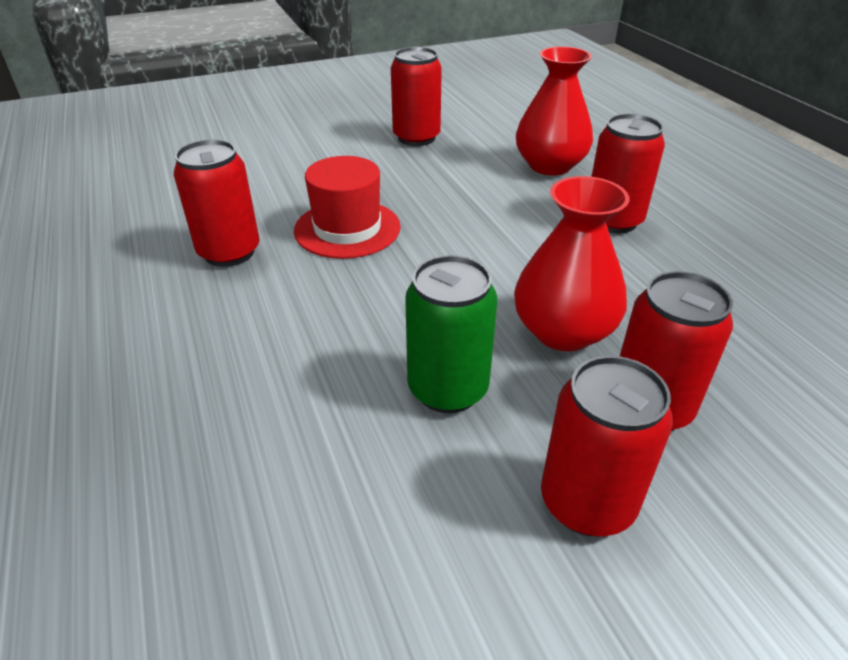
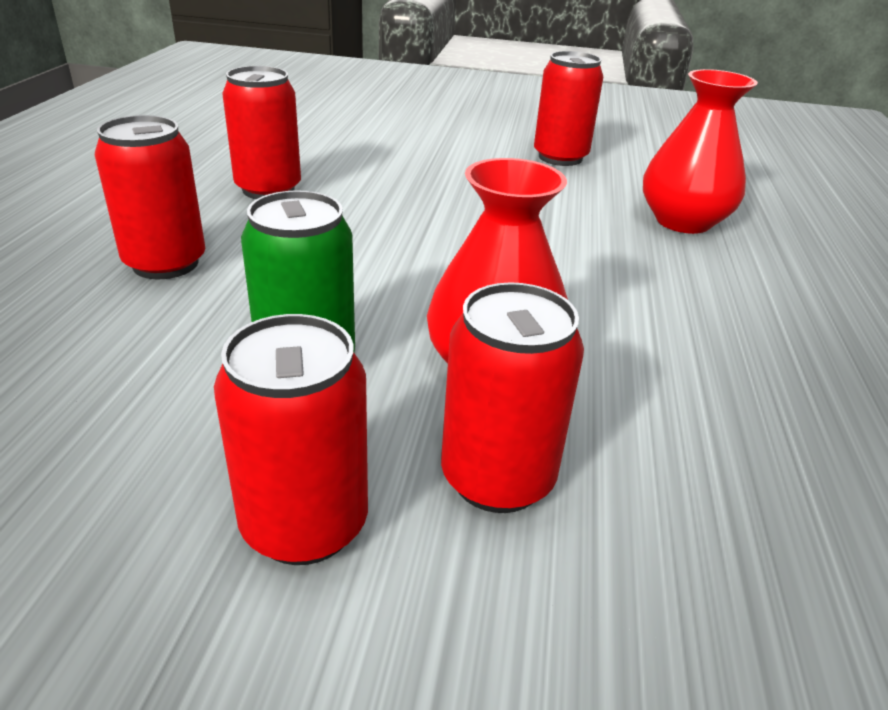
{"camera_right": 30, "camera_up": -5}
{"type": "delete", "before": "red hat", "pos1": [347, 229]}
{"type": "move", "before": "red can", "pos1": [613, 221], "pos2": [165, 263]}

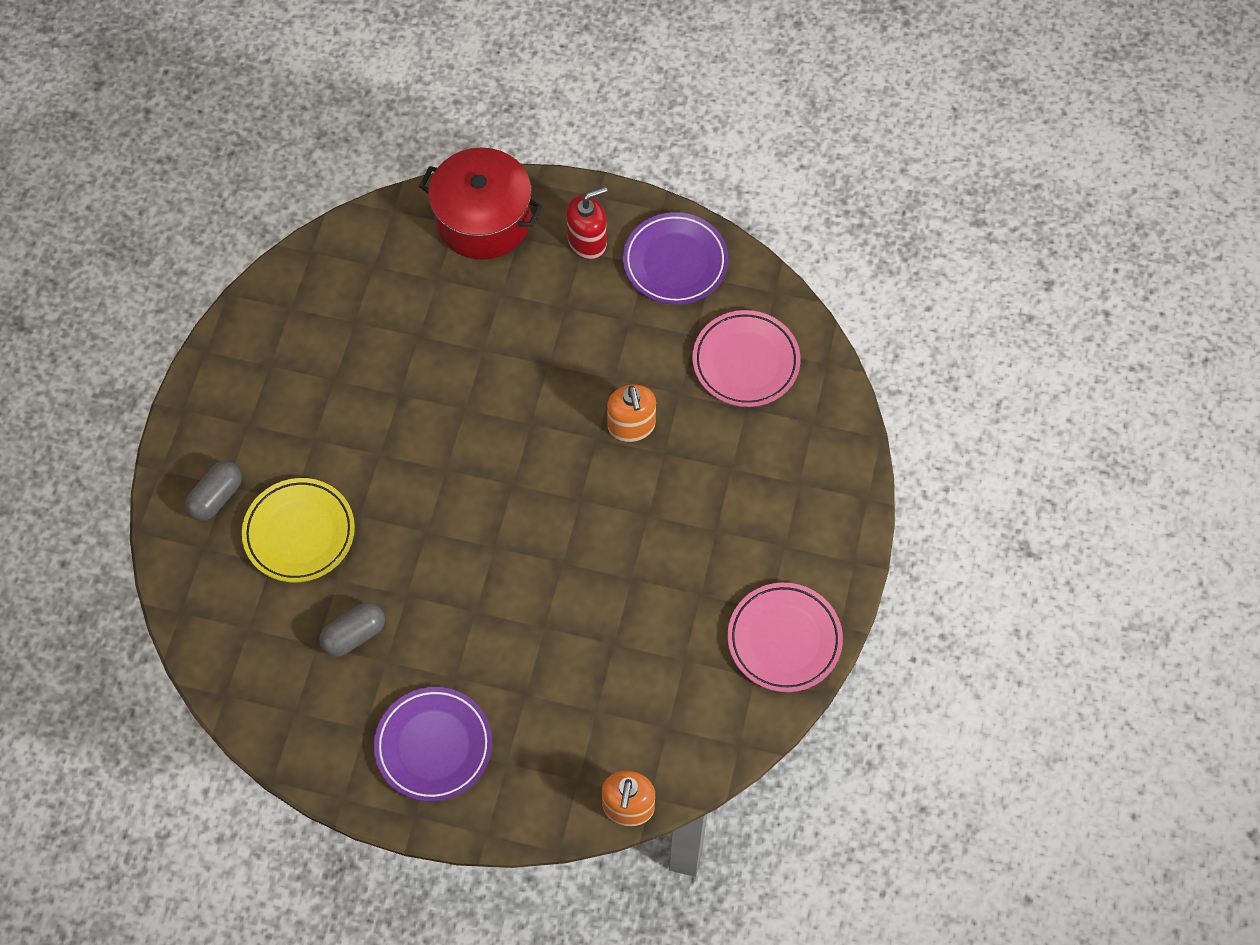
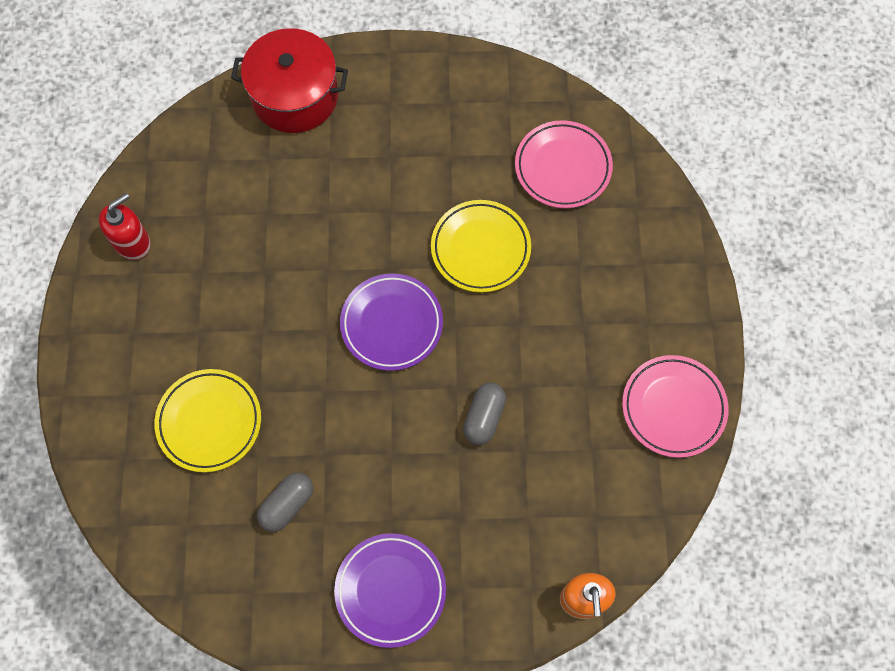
{"camera_right": -15, "camera_up": 5}
{"type": "move", "before": "grey capsule", "pos1": [216, 497], "pos2": [484, 417]}
{"type": "move", "before": "red soap dispenser", "pos1": [587, 241], "pos2": [132, 242]}
{"type": "replace", "before": "orange soap dispenser", "after": "yellow plate", "pos1": [631, 426], "pos2": [480, 248]}
{"type": "move", "before": "purple plate", "pos1": [675, 262], "pos2": [391, 324]}

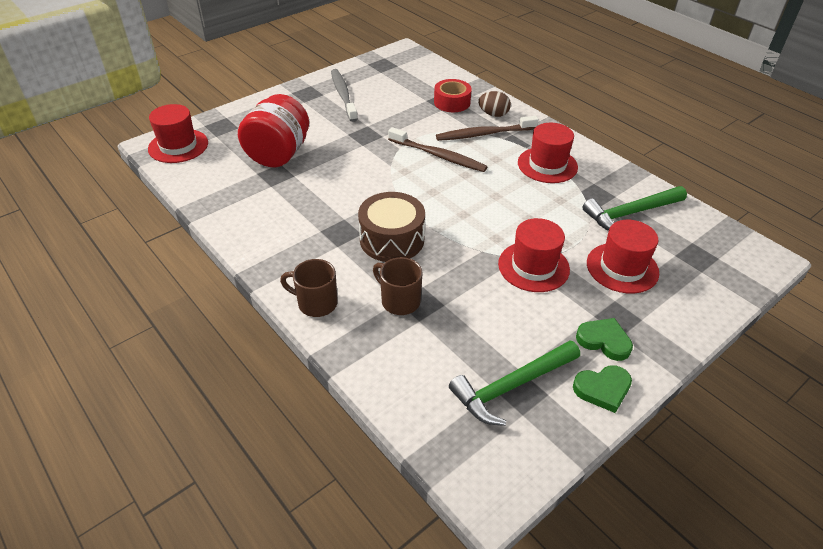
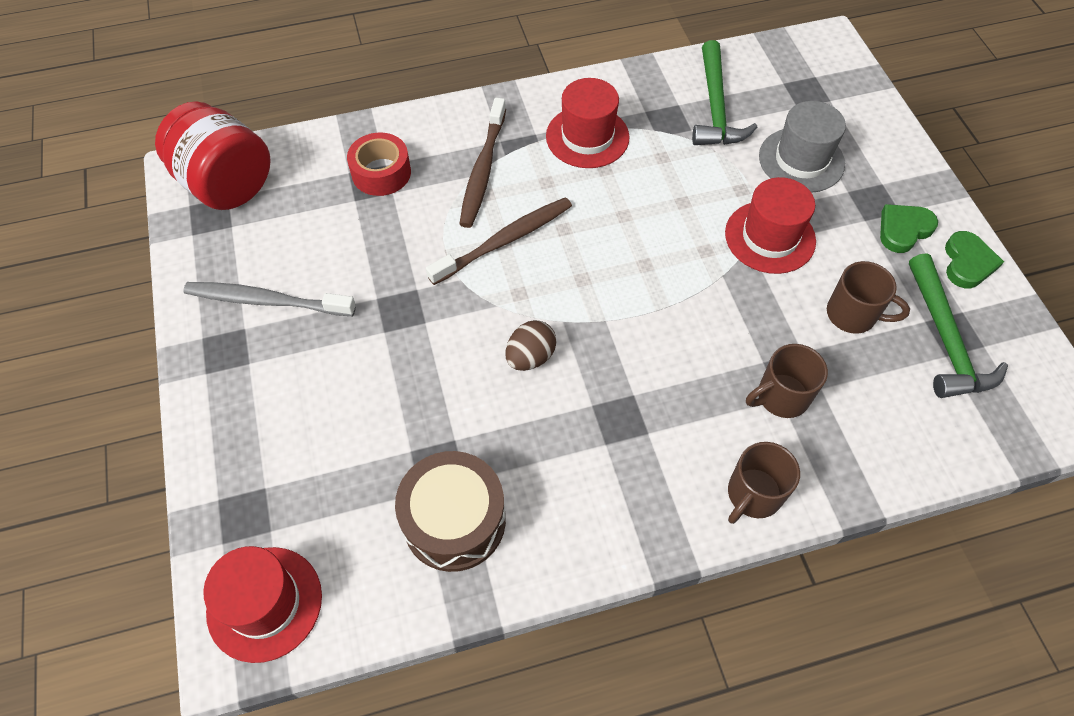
{"camera_right": -65, "camera_up": 15}
{"type": "move", "before": "red jar", "pos1": [278, 154], "pos2": [226, 184]}
{"type": "move", "before": "brown drum", "pos1": [392, 239], "pos2": [454, 520]}
{"type": "move", "before": "brown egg", "pos1": [493, 114], "pos2": [530, 357]}
{"type": "recolor", "before": "red hat", "after": "grey hat", "pos1": [622, 268], "pos2": [801, 160]}
{"type": "insert", "after": "brown mug", "pos2": [853, 315]}

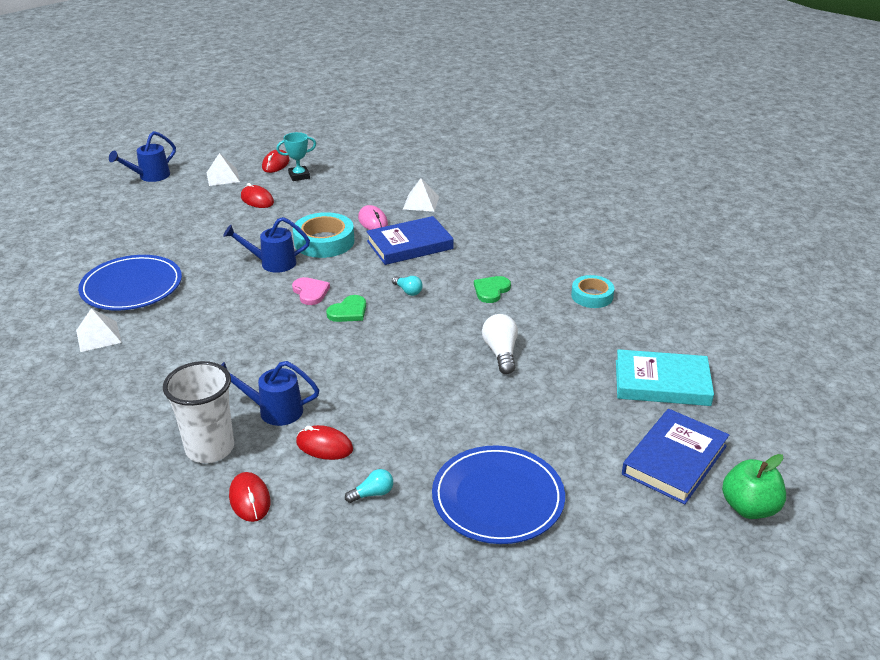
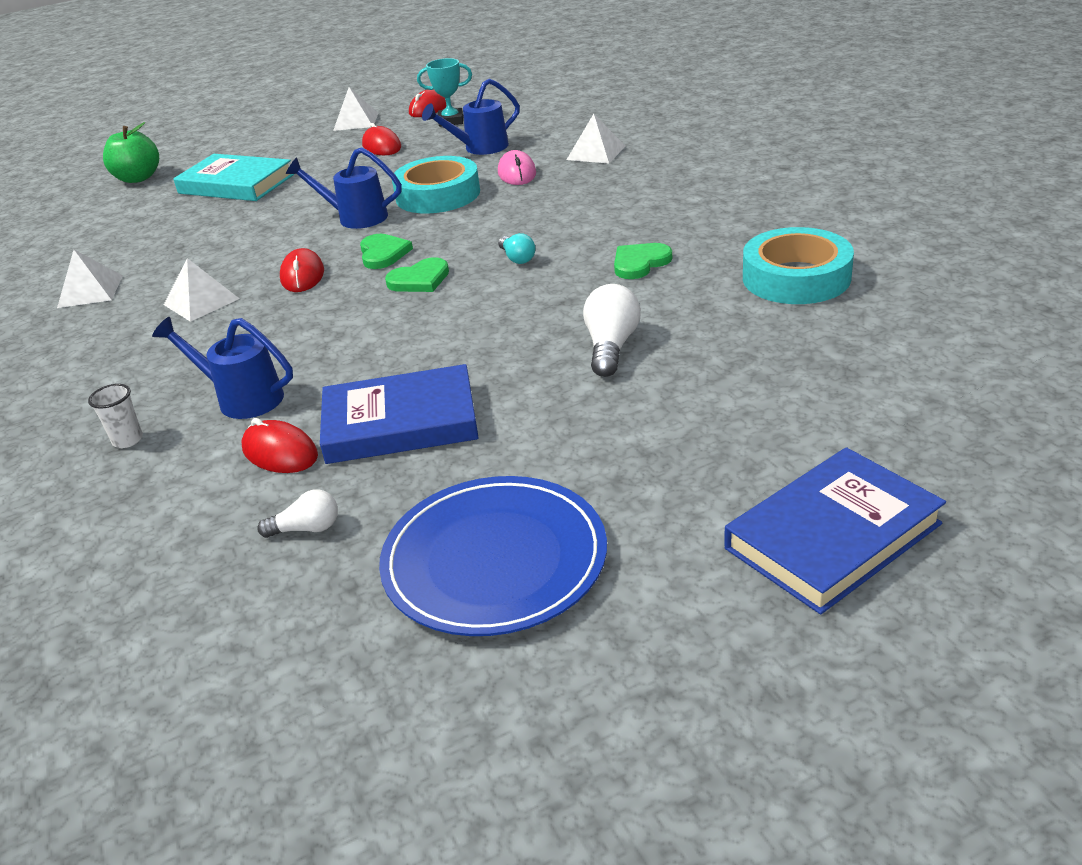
{"camera_right": 20, "camera_up": 0}
{"type": "delete", "before": "blue plate", "pos1": [131, 287]}
{"type": "move", "before": "blue watering can", "pos1": [150, 176], "pos2": [480, 148]}
{"type": "resize", "before": "white cup", "pos1": [210, 448], "pos2": [127, 440], "scale": 0.43}
{"type": "move", "before": "red mouse", "pos1": [250, 499], "pos2": [302, 275]}
{"type": "recolor", "before": "pink heart", "after": "green heart", "pos1": [310, 292], "pos2": [383, 254]}
{"type": "recolor", "before": "turquoise light bulb", "after": "white light bulb", "pos1": [372, 494], "pos2": [307, 529]}
{"type": "move", "before": "blue book", "pos1": [409, 245], "pos2": [400, 422]}
{"type": "resize", "before": "turquoise tape", "pos1": [592, 296], "pos2": [796, 277], "scale": 1.57}
{"type": "move", "before": "turquoise book", "pos1": [662, 383], "pos2": [236, 184]}
{"type": "move", "before": "green apple", "pos1": [749, 508], "pos2": [138, 178]}
{"type": "insert", "after": "white pyramid", "pos2": [201, 301]}

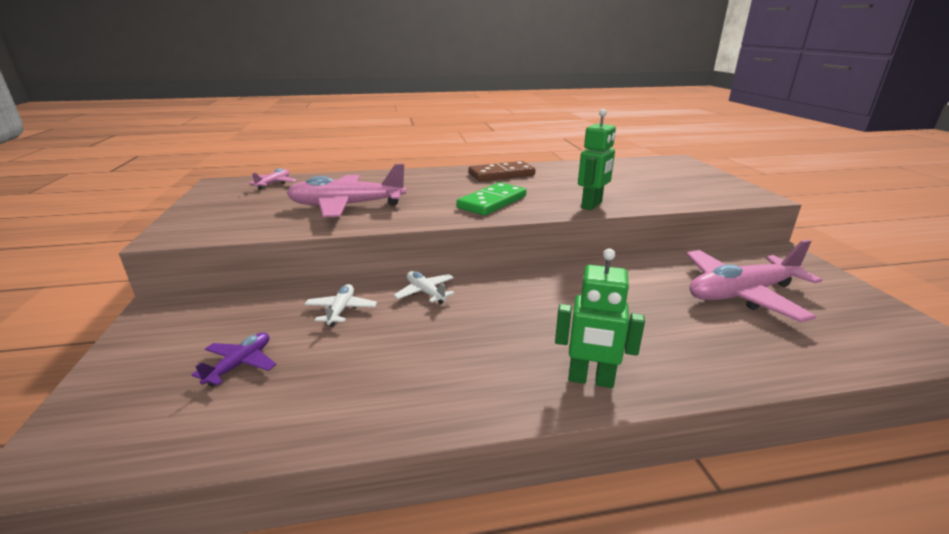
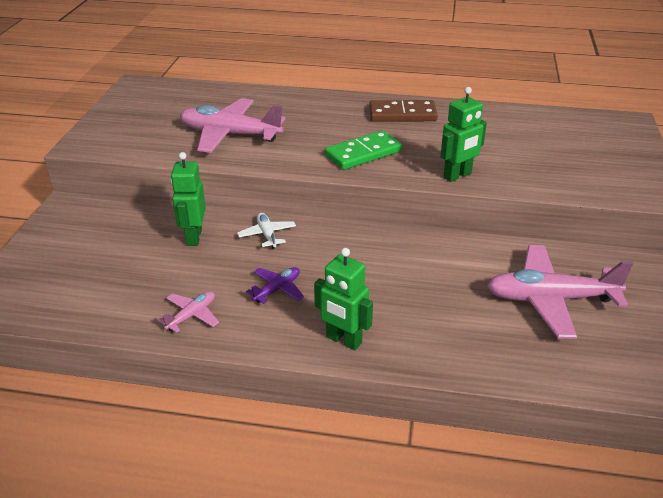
{"camera_right": 20, "camera_up": 10}
{"type": "move", "before": "purple plane", "pos1": [240, 364], "pos2": [277, 289]}
{"type": "move", "before": "pink plane", "pos1": [274, 184], "pos2": [191, 316]}
{"type": "replace", "before": "white plane", "after": "green robot", "pos1": [341, 310], "pos2": [193, 237]}

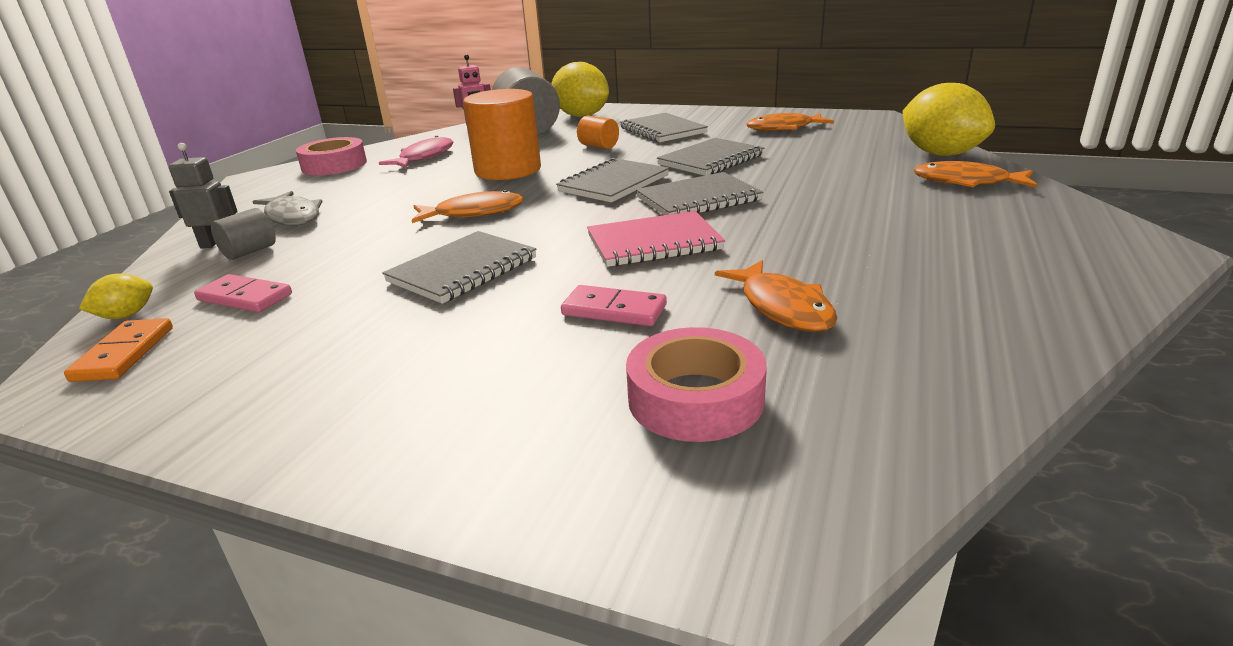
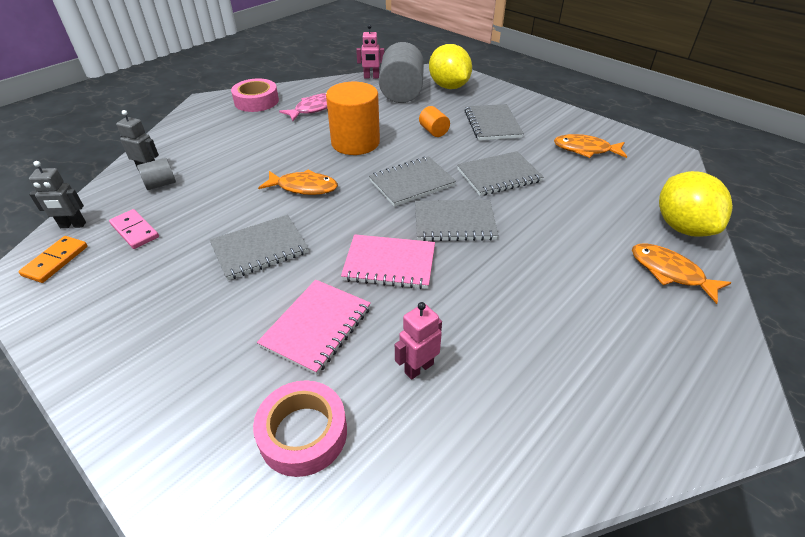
{"camera_right": 20, "camera_up": 15}
{"type": "replace", "before": "yellow lemon", "after": "grey robot", "pos1": [126, 315], "pos2": [73, 225]}
{"type": "delete", "before": "grey fish", "pos1": [292, 216]}
{"type": "replace", "before": "pink domino", "after": "pink notebook", "pos1": [614, 310], "pos2": [317, 327]}
{"type": "replace", "before": "orange fish", "after": "pink robot", "pos1": [782, 307], "pos2": [418, 368]}

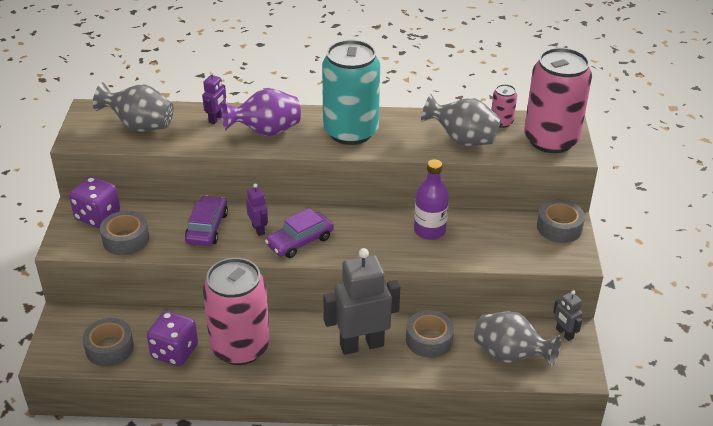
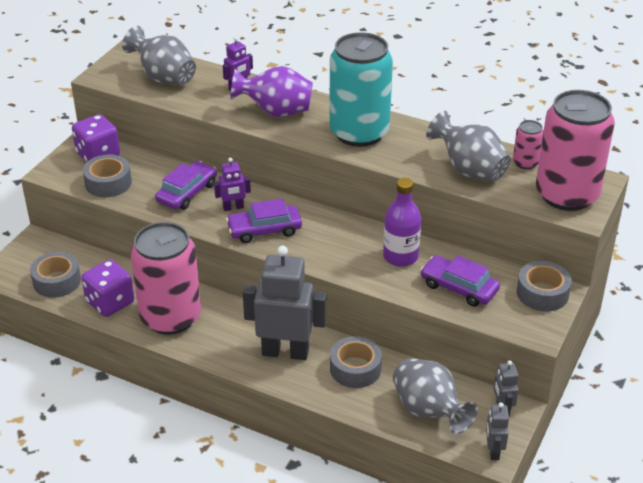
{"camera_right": 25, "camera_up": 0}
{"type": "rotate", "before": "purple robot", "pos1": [258, 229], "pos2": [233, 208], "turn": 75}
{"type": "insert", "after": "purple car", "pos2": [459, 287]}
{"type": "insert", "after": "grey robot", "pos2": [493, 451]}

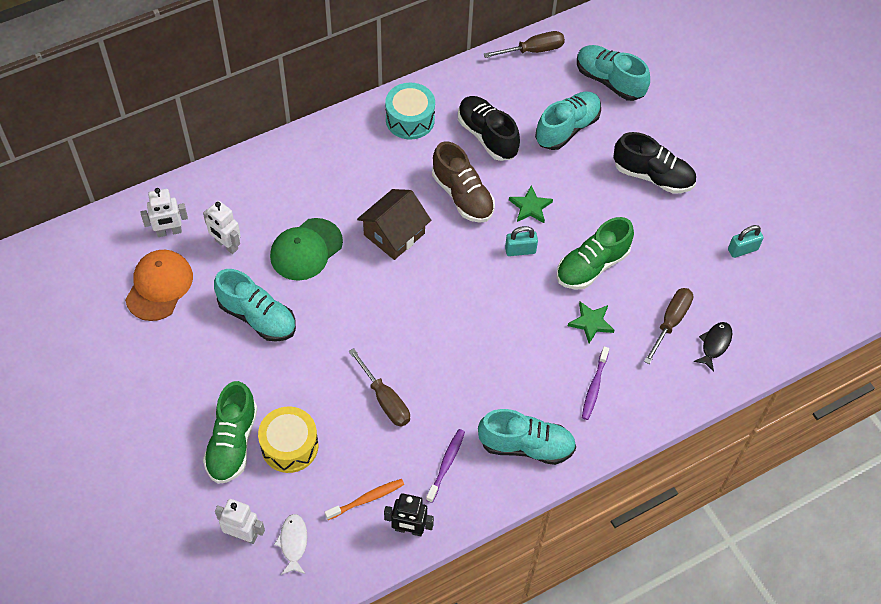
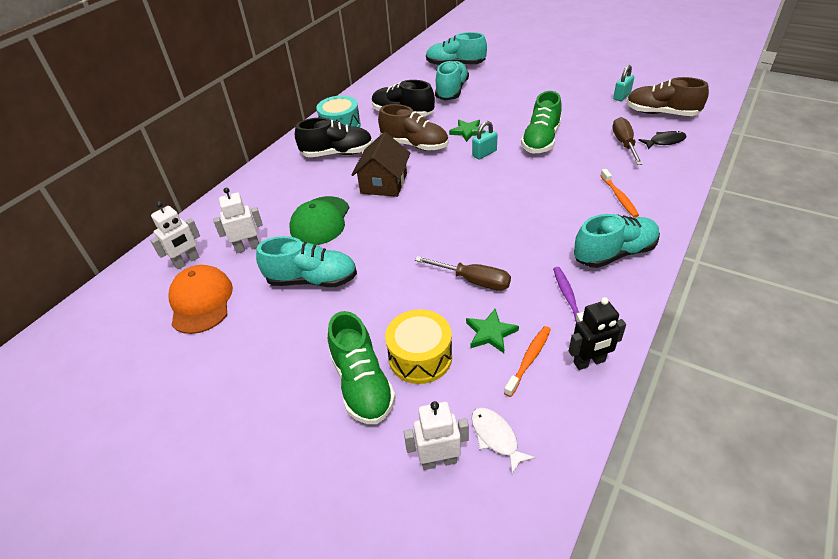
{"camera_right": -25, "camera_up": -15}
{"type": "rotate", "before": "white robot", "pos1": [226, 245], "pos2": [247, 247], "turn": 150}
{"type": "delete", "before": "brown screwdriver", "pos1": [534, 50]}
{"type": "move", "before": "green star", "pos1": [591, 322], "pos2": [490, 333]}
{"type": "recolor", "before": "purple toothbrush", "after": "orange toothbrush", "pos1": [594, 387], "pos2": [619, 197]}
{"type": "move", "before": "black shoe", "pos1": [652, 176], "pos2": [337, 153]}
{"type": "rotate", "before": "black fish", "pos1": [714, 344], "pos2": [665, 141], "turn": 75}
{"type": "insert", "after": "brown shoe", "pos2": [661, 113]}

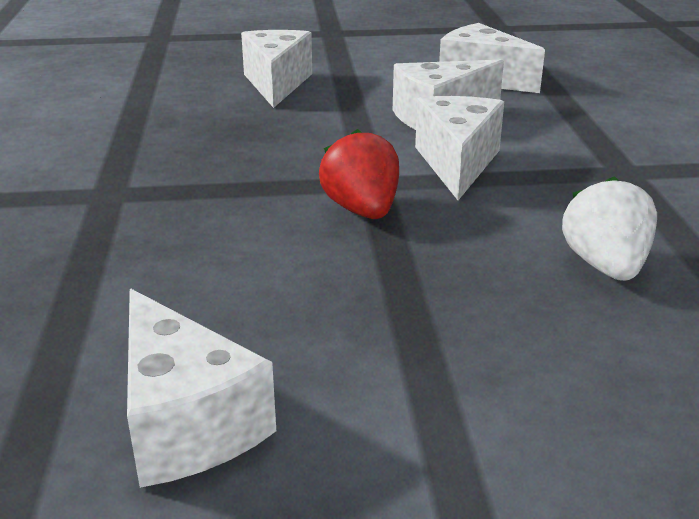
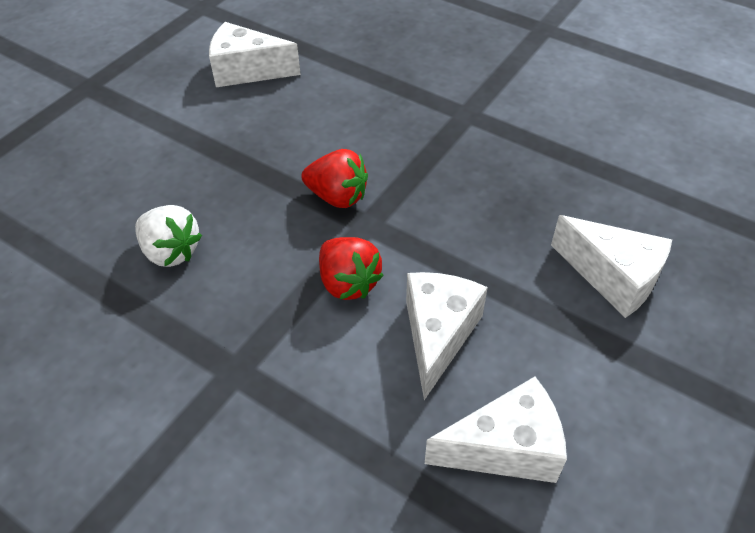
{"camera_right": 130, "camera_up": 20}
{"type": "replace", "before": "white cheese", "after": "red strawberry", "pos1": [457, 163], "pos2": [348, 283]}

